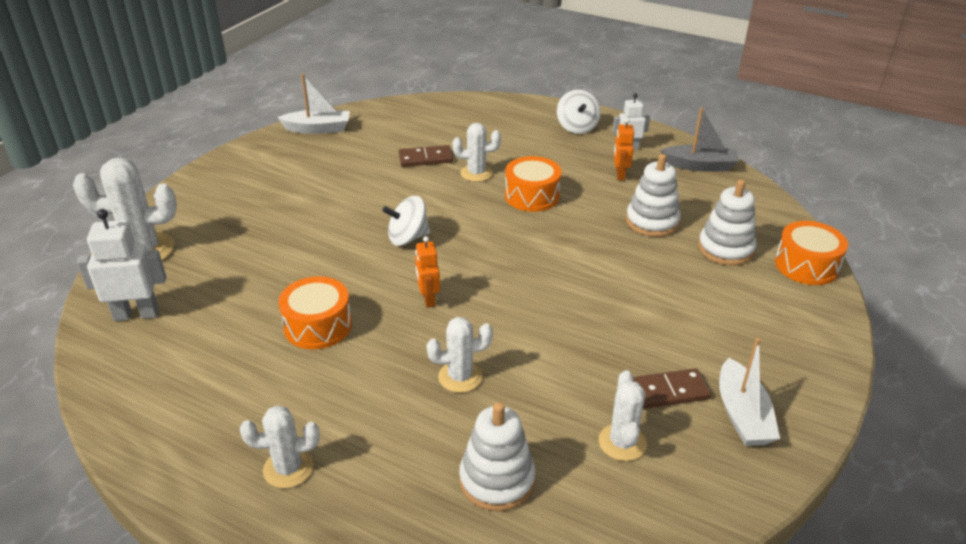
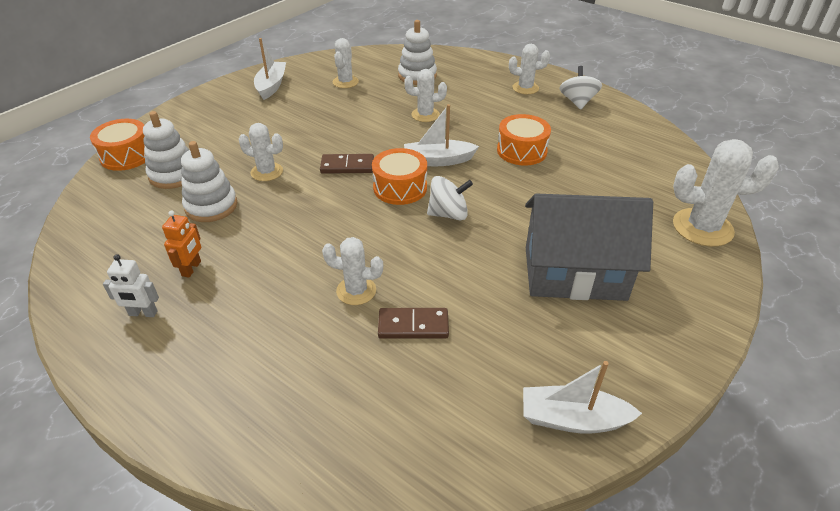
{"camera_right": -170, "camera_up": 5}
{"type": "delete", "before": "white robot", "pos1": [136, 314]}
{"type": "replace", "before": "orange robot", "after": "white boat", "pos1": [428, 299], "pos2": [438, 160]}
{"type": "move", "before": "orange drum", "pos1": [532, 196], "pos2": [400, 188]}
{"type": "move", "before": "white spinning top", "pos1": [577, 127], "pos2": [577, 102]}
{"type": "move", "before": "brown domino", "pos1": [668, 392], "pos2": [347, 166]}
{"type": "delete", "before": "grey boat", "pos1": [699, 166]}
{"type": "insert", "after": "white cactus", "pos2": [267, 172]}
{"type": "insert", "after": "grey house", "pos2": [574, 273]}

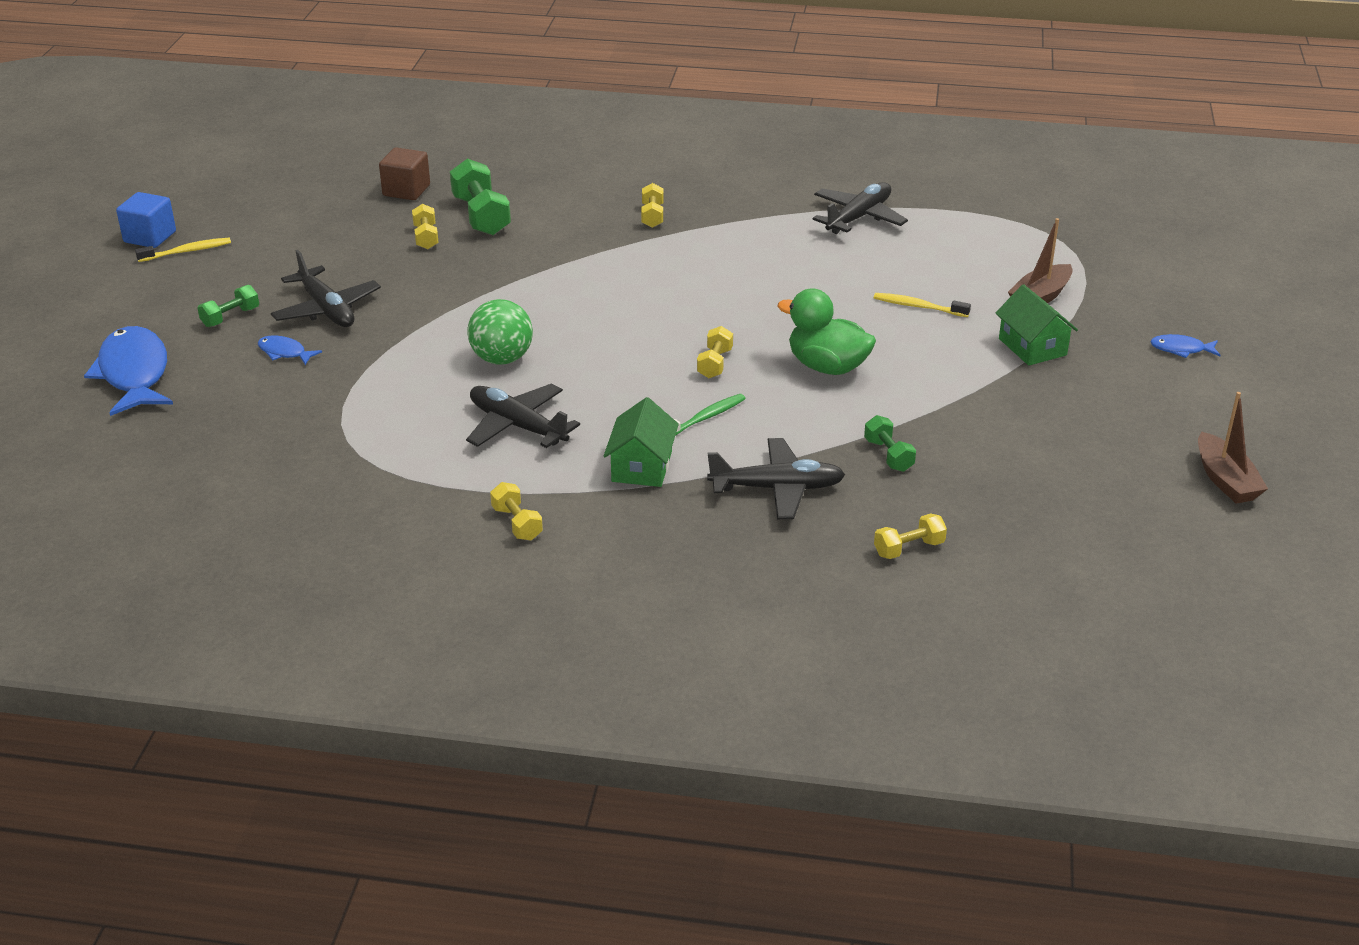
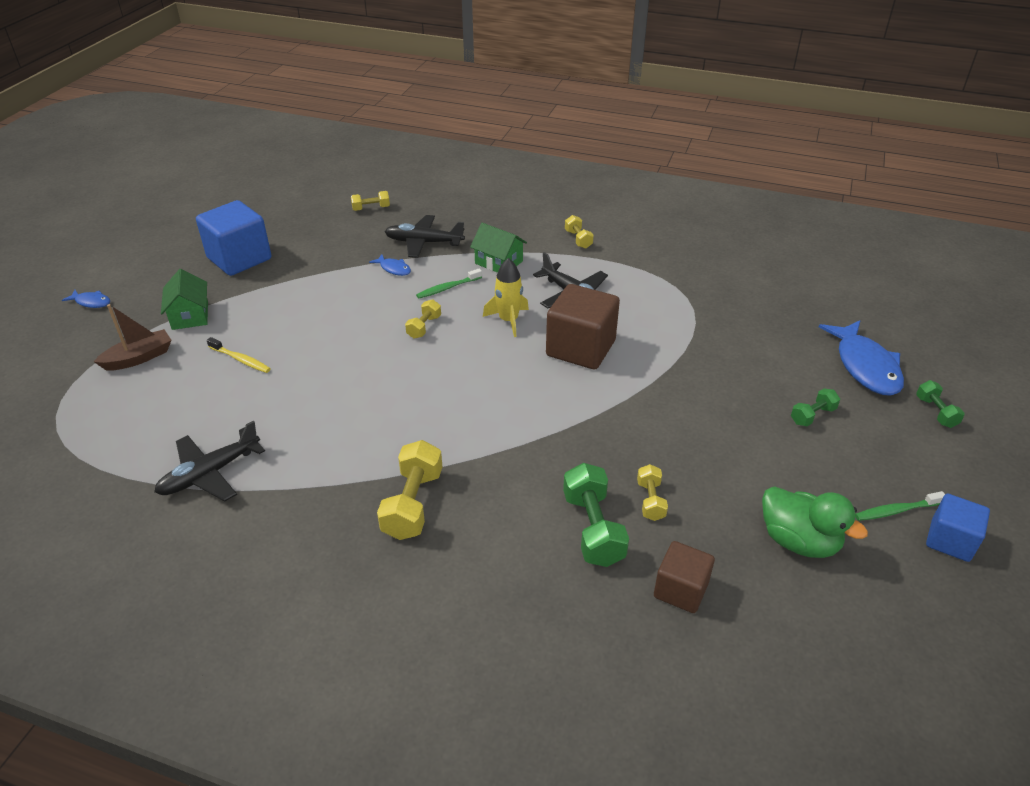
{"camera_right": -170, "camera_up": 5}
{"type": "recolor", "before": "yellow toothbrush", "after": "green toothbrush", "pos1": [187, 251], "pos2": [896, 511]}
{"type": "move", "before": "blue fish", "pos1": [284, 352], "pos2": [394, 269]}
{"type": "delete", "before": "black plane", "pos1": [327, 309]}
{"type": "replace", "before": "green ball", "after": "brown cube", "pos1": [502, 359], "pos2": [580, 348]}
{"type": "rotate", "before": "green house", "pos1": [642, 466], "pos2": [498, 262], "turn": -75}
{"type": "resize", "before": "yellow dumbbell", "pos1": [652, 216], "pos2": [412, 504], "scale": 1.77}
{"type": "move", "before": "green duck", "pos1": [827, 367], "pos2": [798, 541]}
{"type": "move", "before": "green dumbbell", "pos1": [888, 455], "pos2": [936, 412]}
{"type": "delete", "before": "brown boat", "pos1": [1225, 480]}
{"type": "insert", "after": "blue cube", "pos2": [239, 258]}
{"type": "insert", "after": "yellow rocket", "pos2": [508, 320]}

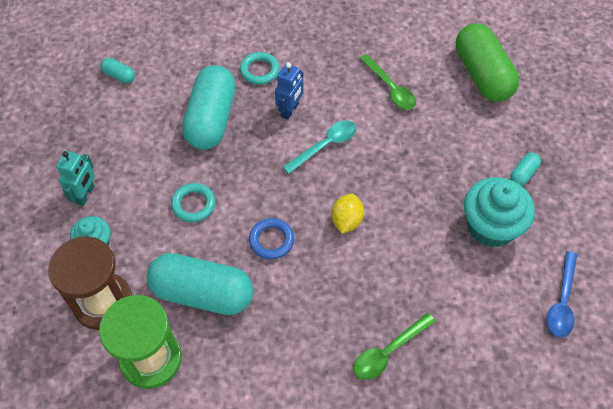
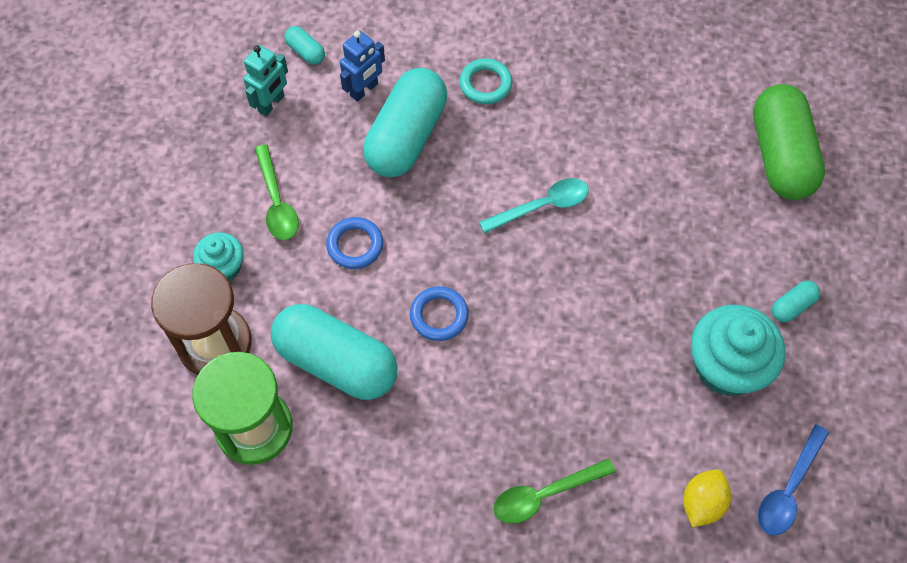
{"camera_right": 15, "camera_up": 5}
{"type": "move", "before": "turquoise robot", "pos1": [85, 195], "pos2": [271, 104]}
{"type": "recolor", "before": "turquoise ring", "after": "blue ring", "pos1": [193, 204], "pos2": [355, 245]}
{"type": "move", "before": "blue robot", "pos1": [290, 110], "pos2": [364, 90]}
{"type": "move", "before": "yellow lemon", "pos1": [346, 221], "pos2": [702, 503]}
{"type": "move", "before": "green spoon", "pos1": [390, 88], "pos2": [277, 202]}

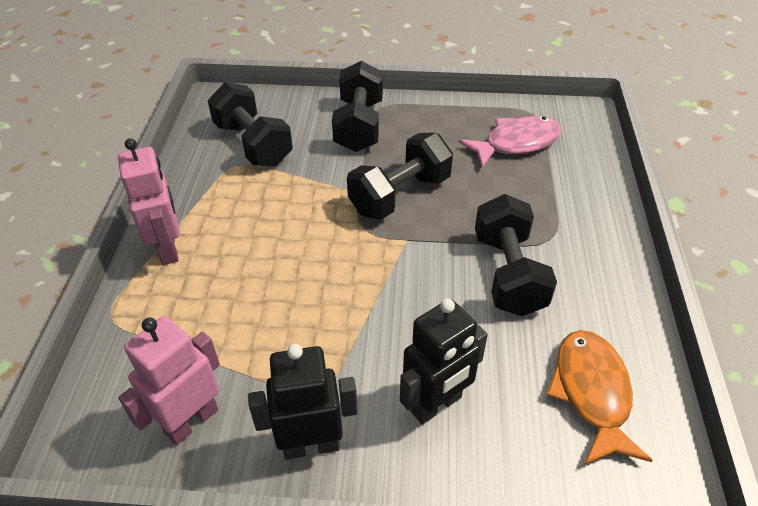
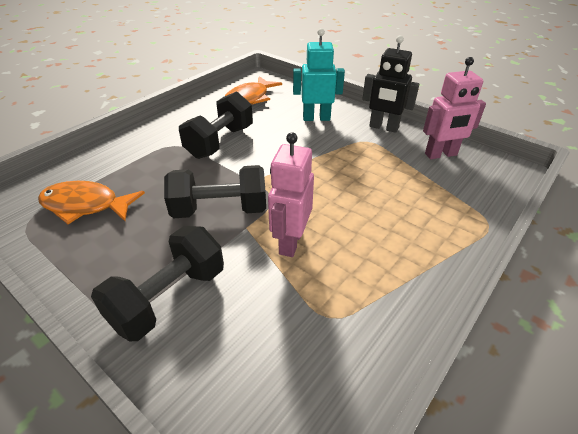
{"camera_right": -145, "camera_up": -5}
{"type": "move", "before": "pink robot", "pos1": [168, 248], "pos2": [290, 242]}
{"type": "delete", "before": "black dumbbell", "pos1": [253, 144]}
{"type": "recolor", "before": "black robot", "after": "turquoise robot", "pos1": [436, 405], "pos2": [316, 118]}
{"type": "recolor", "before": "pink fish", "after": "orange fish", "pos1": [516, 143], "pos2": [86, 205]}

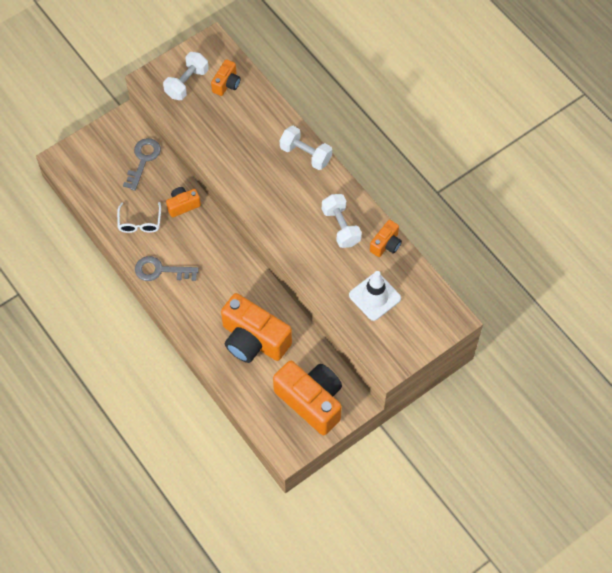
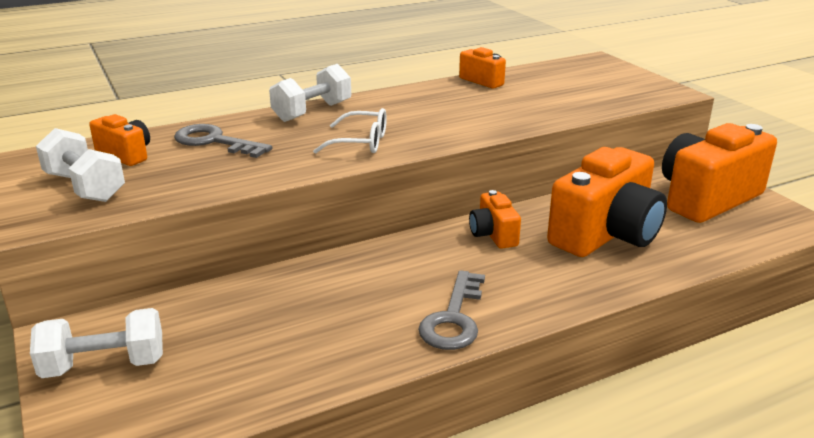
{"camera_right": -80, "camera_up": -35}
{"type": "move", "before": "white glasses", "pos1": [140, 223], "pos2": [361, 142]}
{"type": "move", "before": "grey key", "pos1": [143, 160], "pos2": [215, 141]}
{"type": "move", "before": "orange camera", "pos1": [183, 205], "pos2": [493, 235]}
{"type": "move", "before": "white dumbbell", "pos1": [341, 227], "pos2": [104, 365]}
{"type": "delete", "before": "white traffic cone", "pos1": [374, 297]}

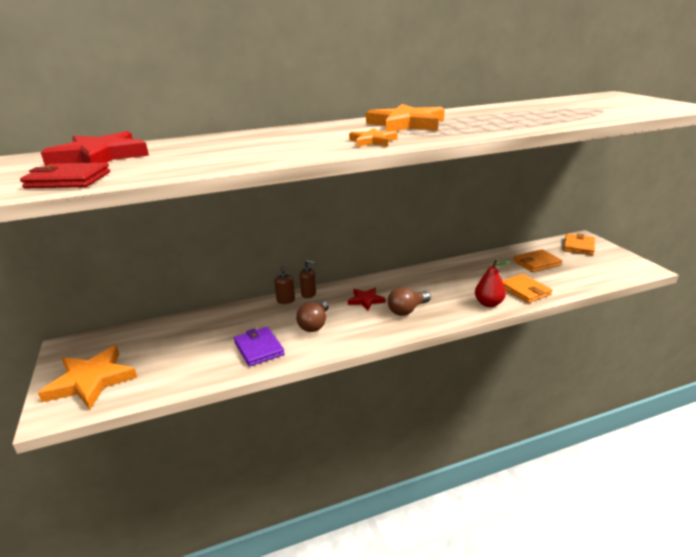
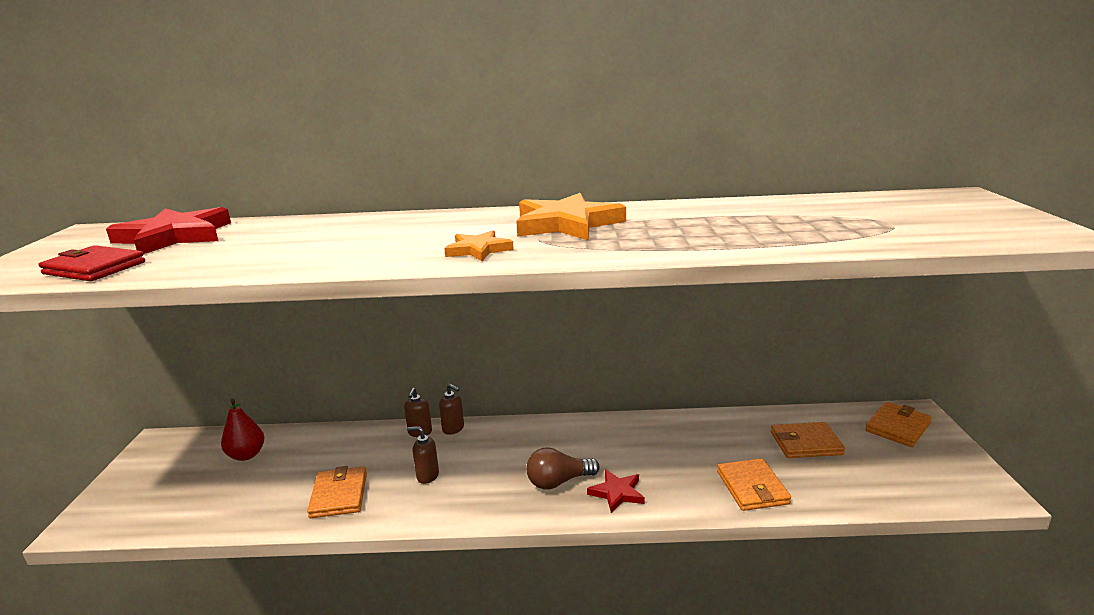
{"camera_right": 20, "camera_up": -5}
{"type": "delete", "before": "orange star", "pos1": [91, 381]}
{"type": "recolor", "before": "purple wallet", "after": "orange wallet", "pos1": [259, 348], "pos2": [339, 495]}
{"type": "replace", "before": "brown light bulb", "after": "brown soap dispenser", "pos1": [315, 324], "pos2": [427, 476]}
{"type": "move", "before": "red star", "pos1": [366, 300], "pos2": [617, 493]}
{"type": "move", "before": "red pear", "pos1": [488, 303], "pos2": [246, 455]}

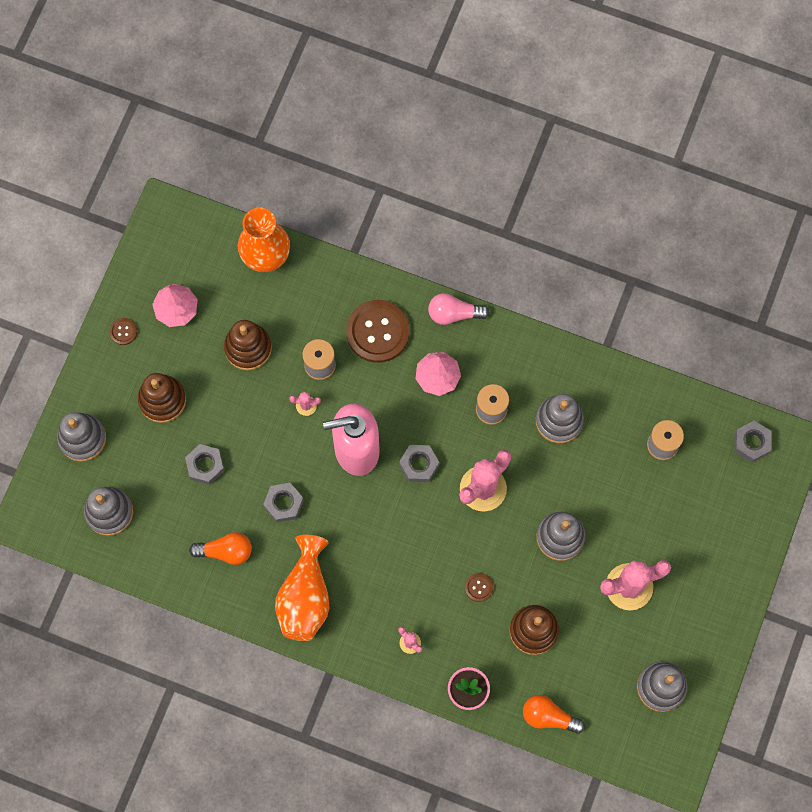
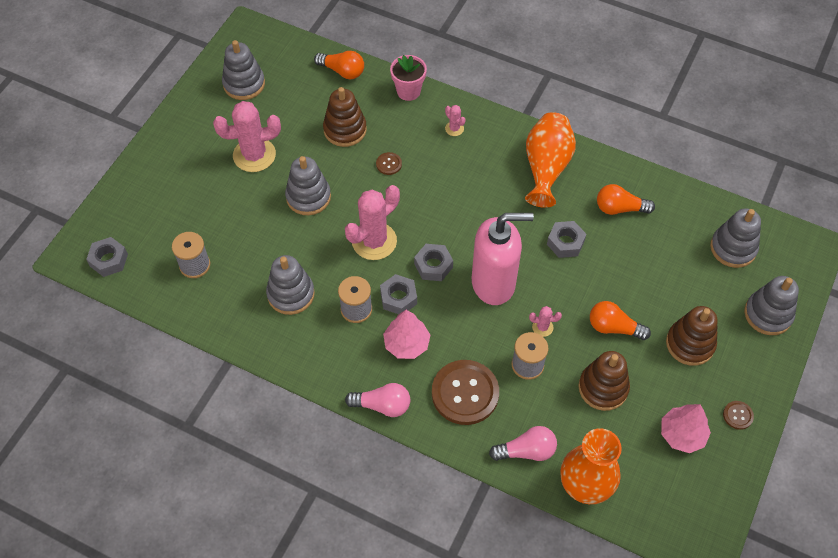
{"camera_right": -175, "camera_up": -15}
{"type": "move", "before": "grey nut", "pos1": [205, 466], "pos2": [398, 298]}
{"type": "insert", "after": "pink light bulb", "pos2": [526, 451]}
{"type": "insert", "after": "orange light bulb", "pos2": [613, 327]}

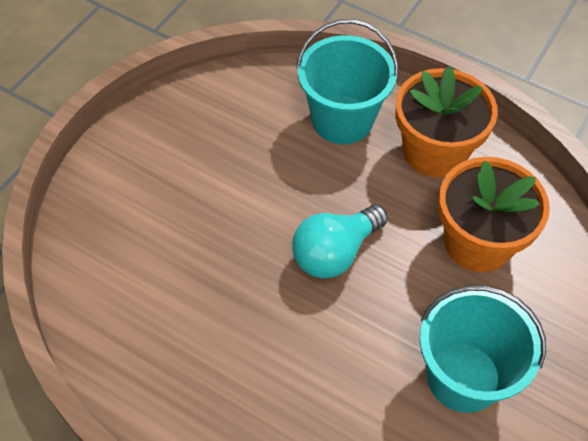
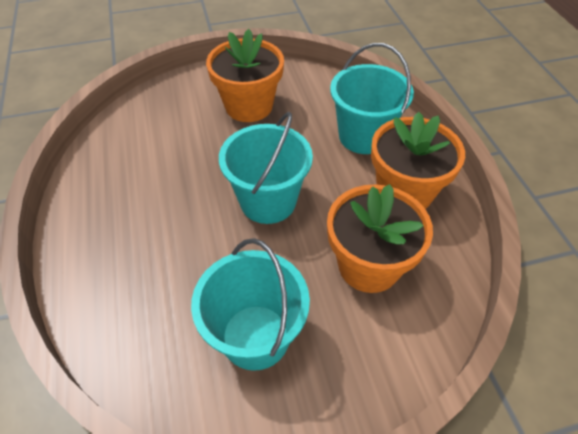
{"camera_right": 45, "camera_up": -5}
{"type": "replace", "before": "turquoise light bulb", "after": "turquoise bucket", "pos1": [335, 252], "pos2": [268, 201]}
{"type": "insert", "after": "orange flower pot", "pos2": [249, 106]}

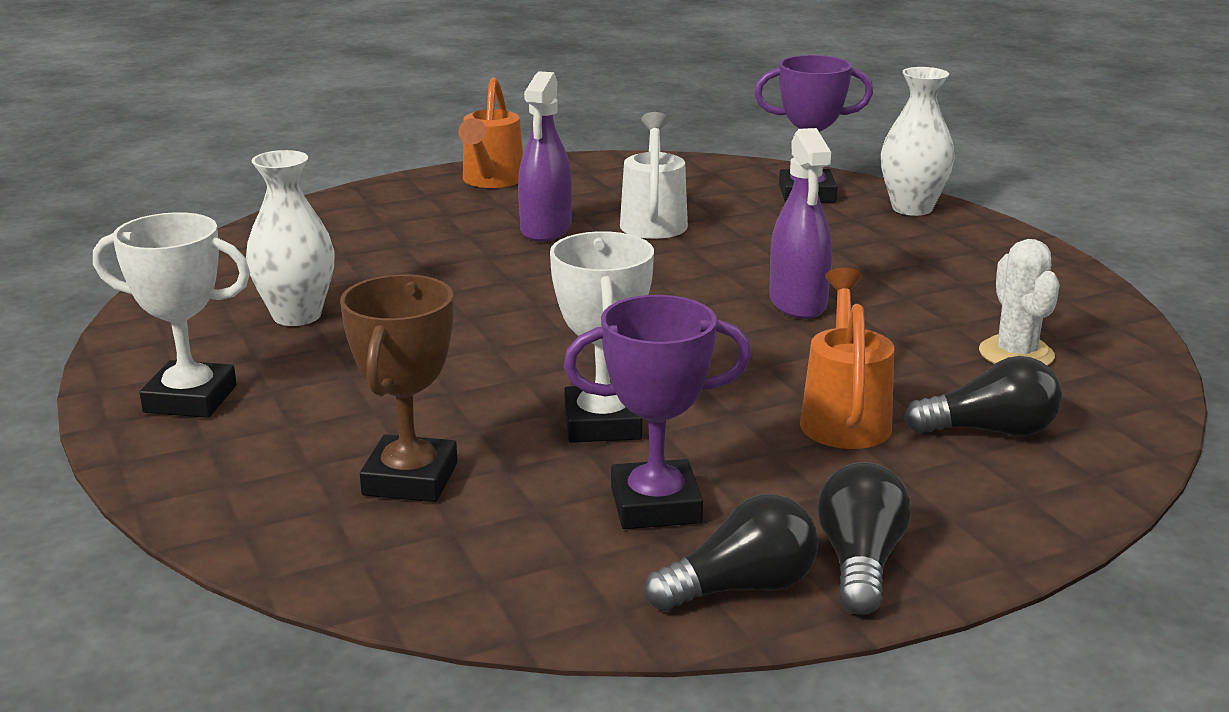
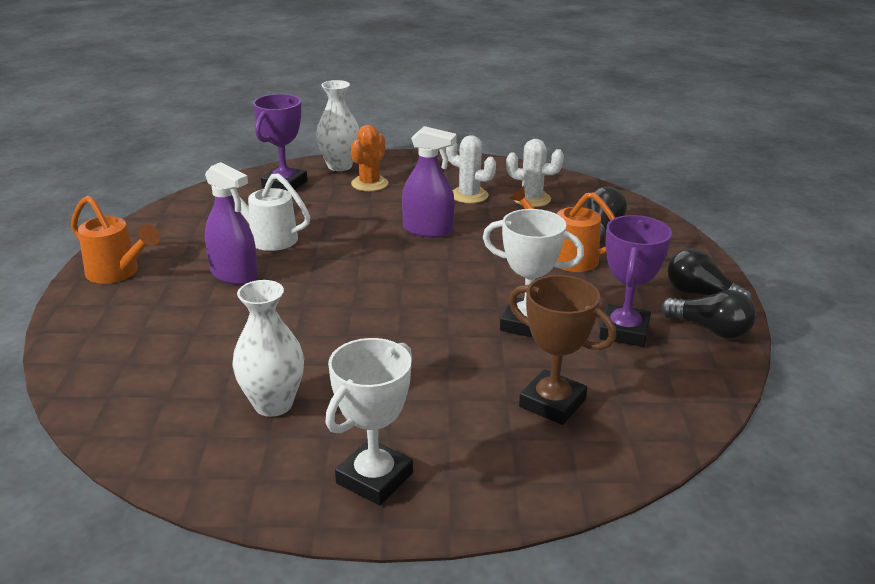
{"camera_right": -65, "camera_up": 5}
{"type": "rotate", "before": "black light bulb", "pos1": [740, 588], "pos2": [710, 329], "turn": 120}
{"type": "insert", "after": "orange cactus", "pos2": [369, 184]}
{"type": "insert", "after": "white cactus", "pos2": [469, 195]}

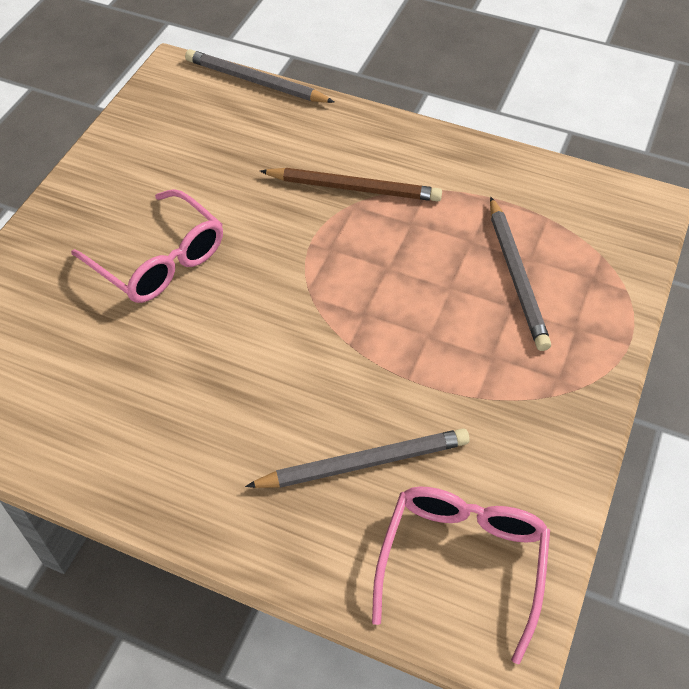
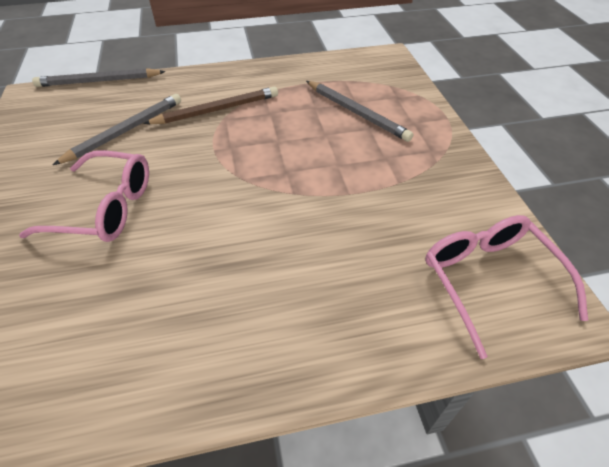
{"camera_right": -35, "camera_up": -5}
{"type": "move", "before": "grey pencil", "pos1": [363, 463], "pos2": [125, 131]}

